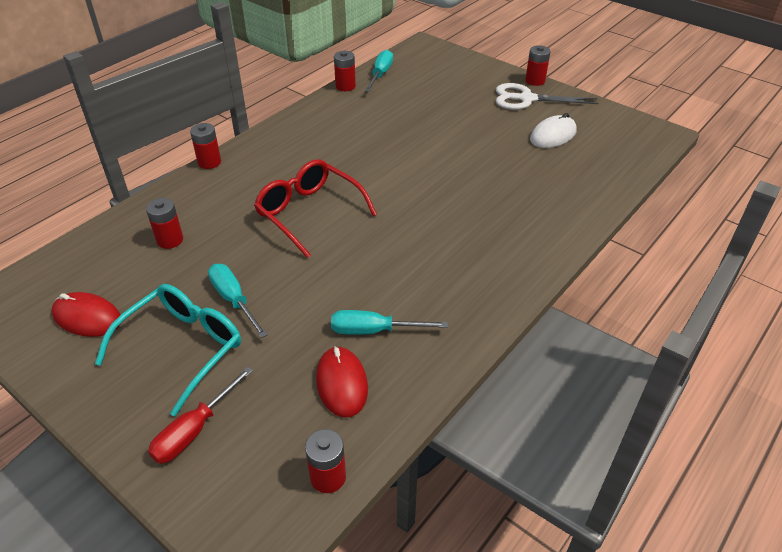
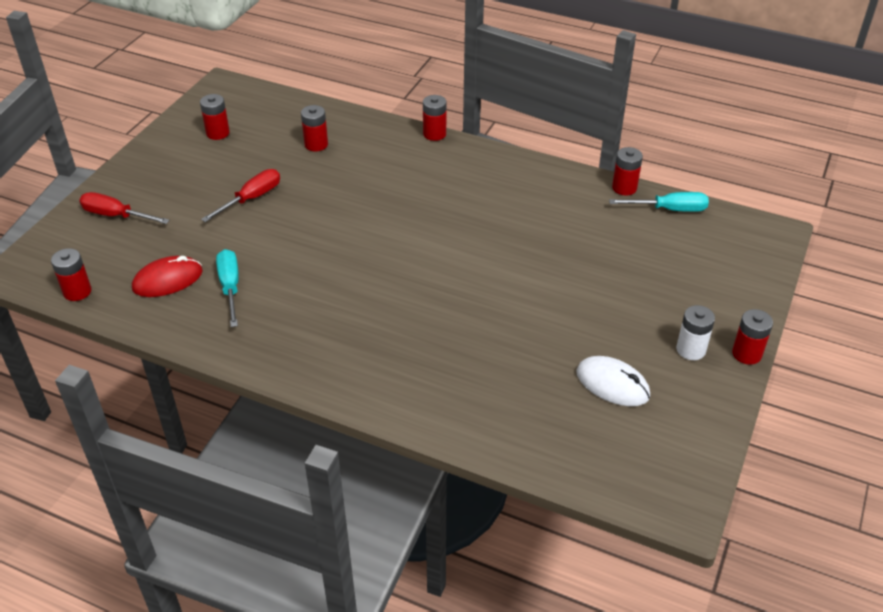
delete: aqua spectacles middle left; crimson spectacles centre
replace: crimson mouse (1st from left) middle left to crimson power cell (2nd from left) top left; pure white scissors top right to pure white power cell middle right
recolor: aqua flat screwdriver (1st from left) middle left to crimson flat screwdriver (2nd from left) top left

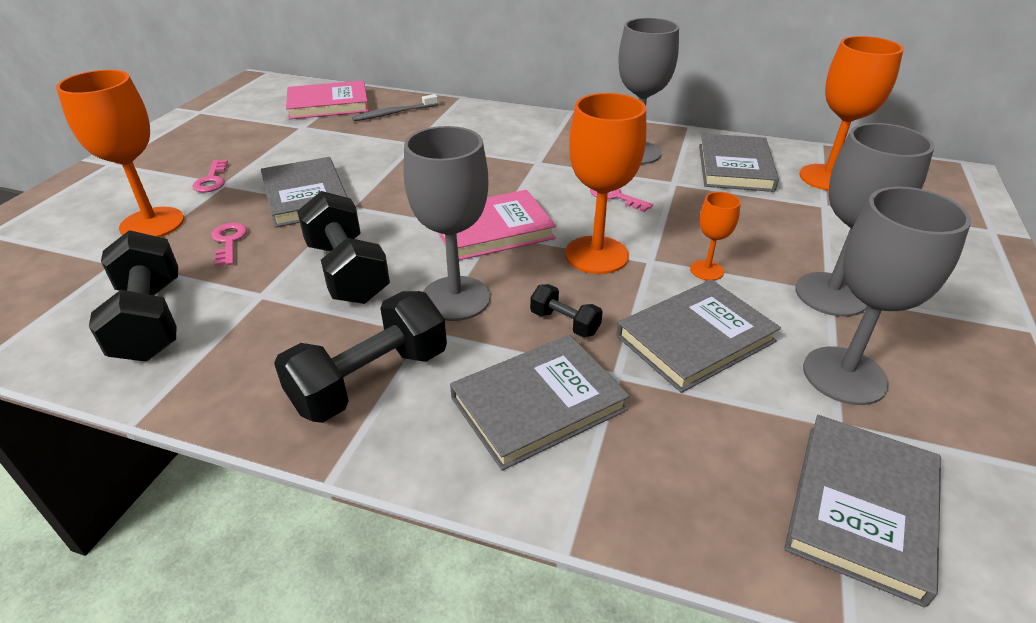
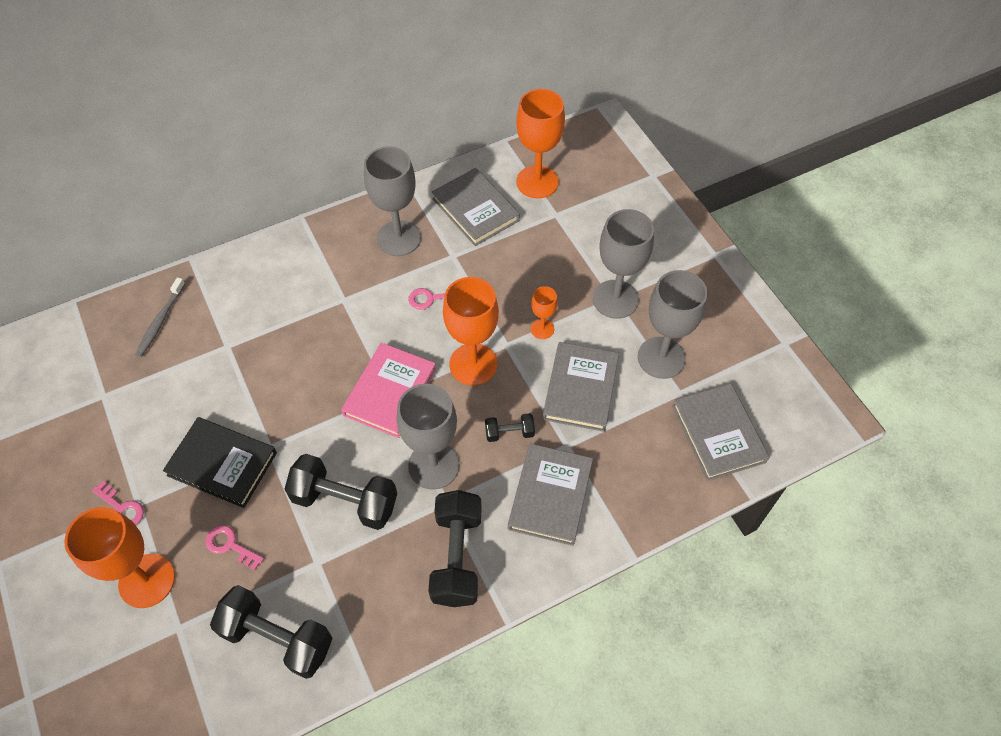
delete: pink hardback (1st from left) top left
recolor: grey hardback (1st from left) top left to black hardback middle left

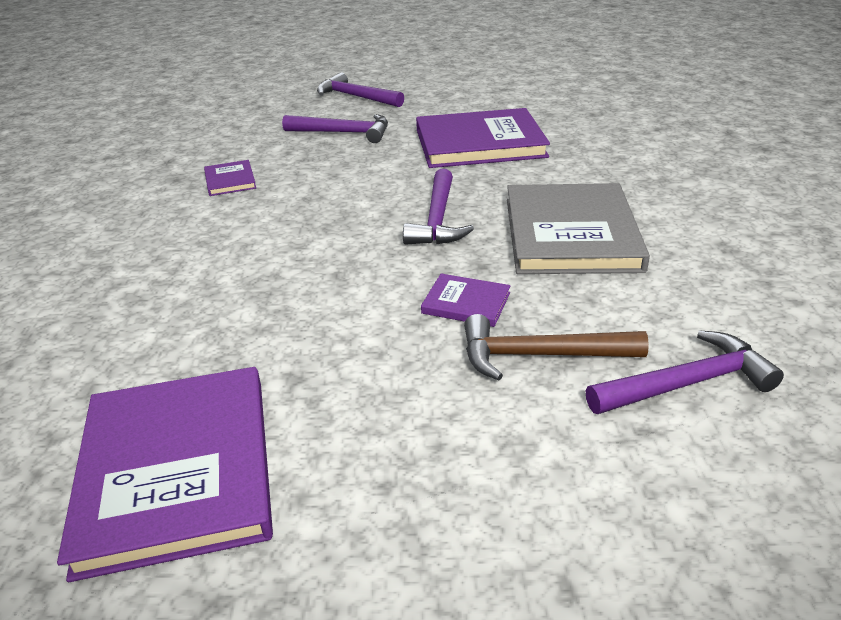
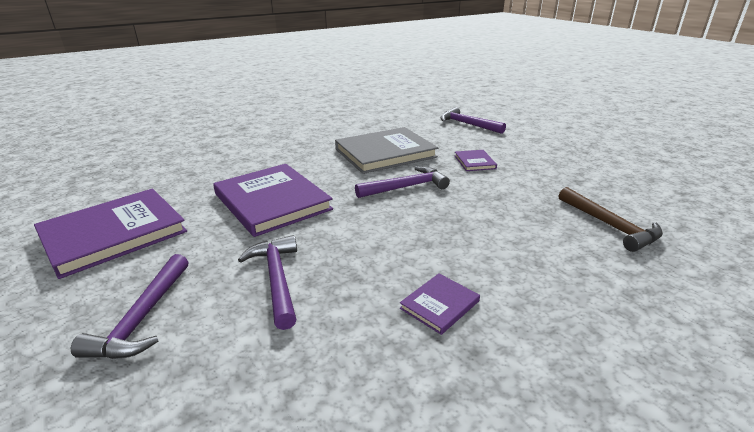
move: violet hardback (1st from left) bottom left to middle left; dark brown claw hammer centre to middle right

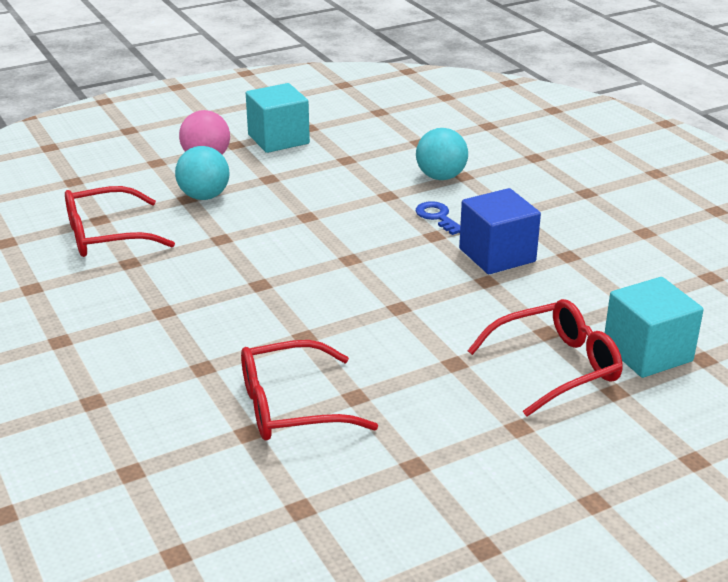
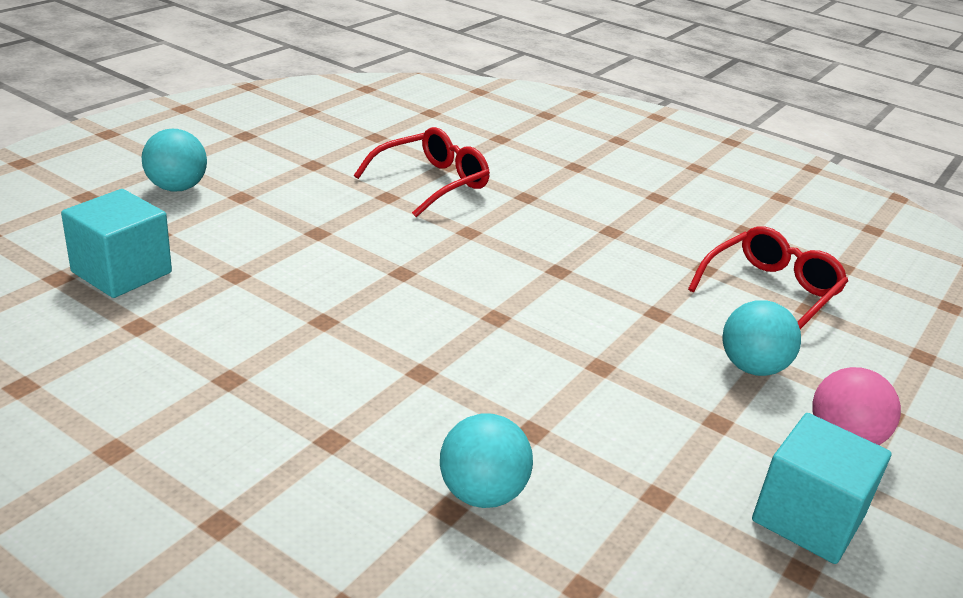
delete: cobalt door key centre; cobalt solid cube middle right; crimson spectacles (3rd from left) middle right
insert: aqua sphere (1st from left) top left

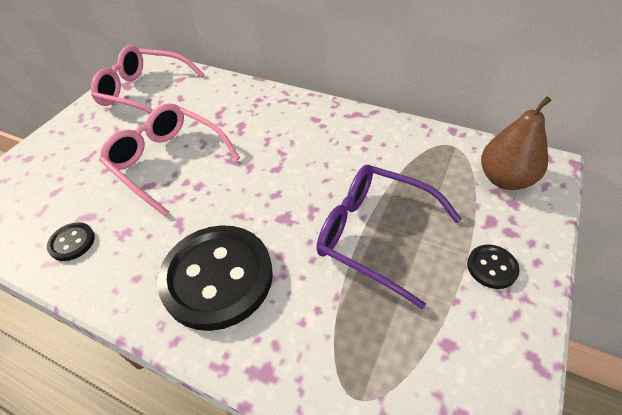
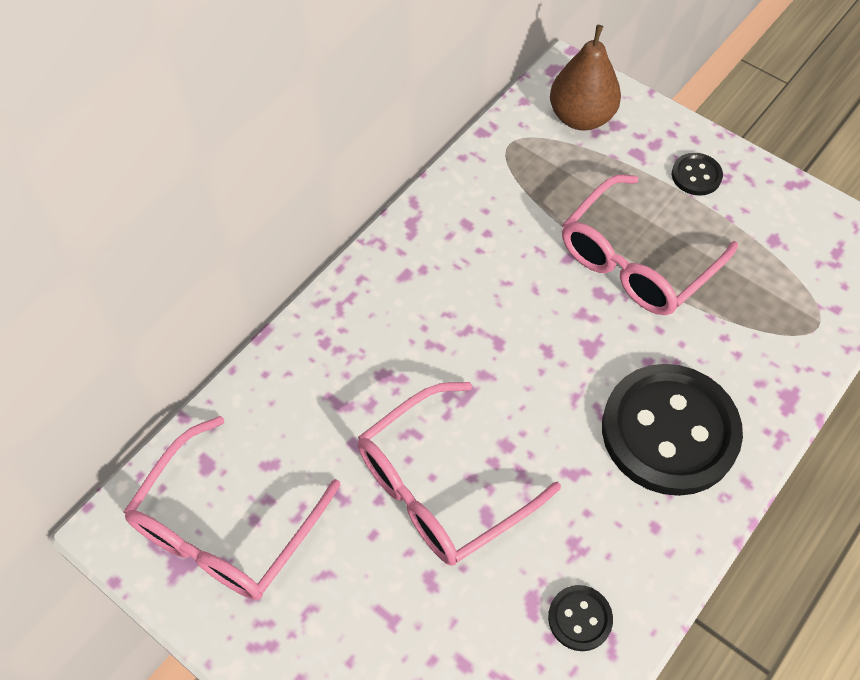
recolor: violet spectacles centre to pink spectacles (3rd from left) middle right

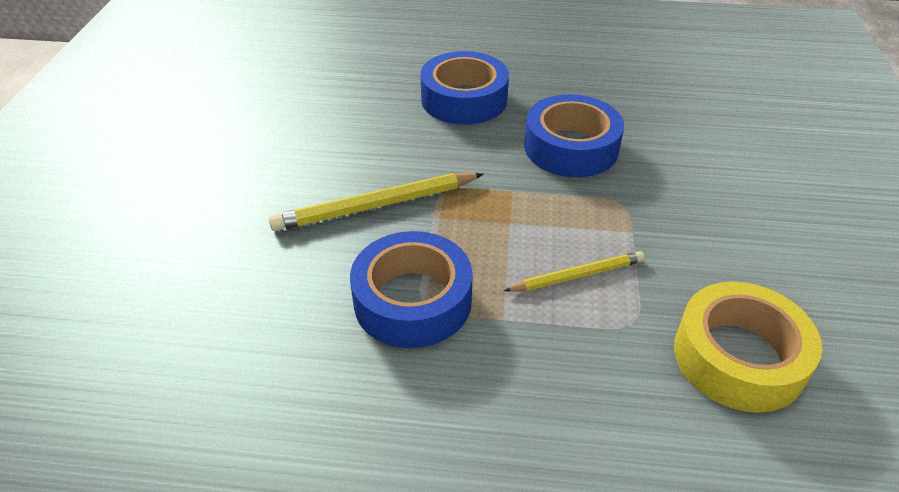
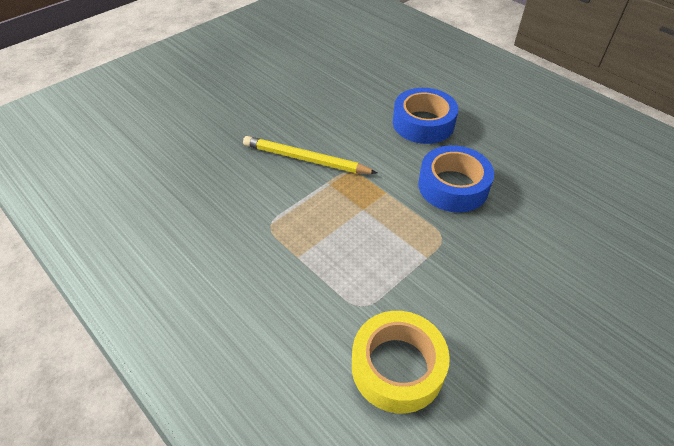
delete: cobalt tape (1st from left) centre; golden lead pencil (2nd from left) centre

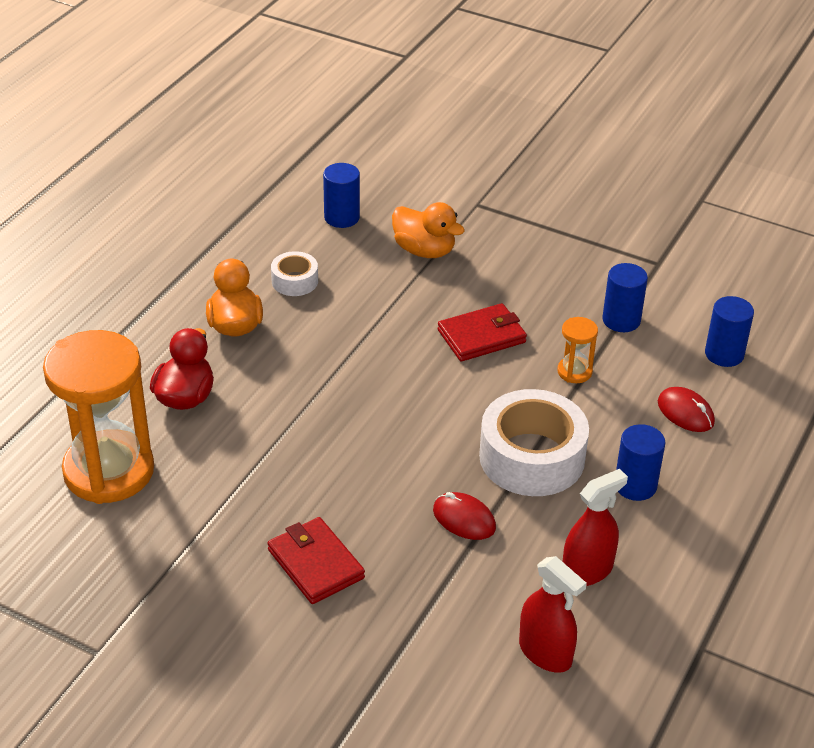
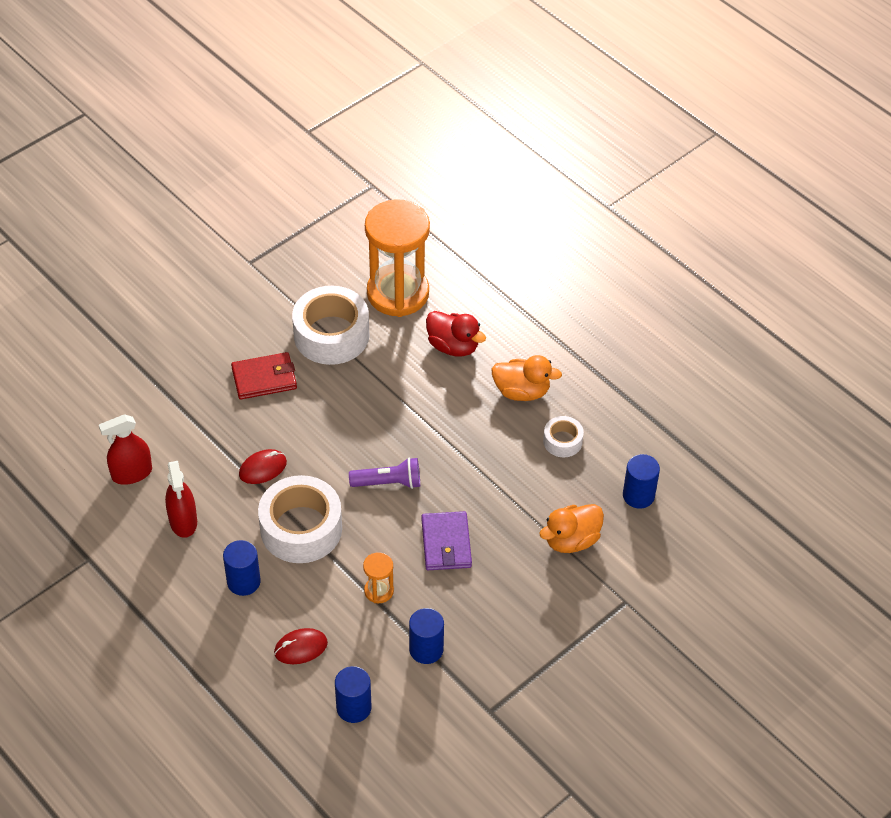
insert: pure white tape (2nd from left) centre; violet pocket torch centre
recolor: crimson card wallet (2nd from left) centre to violet card wallet centre

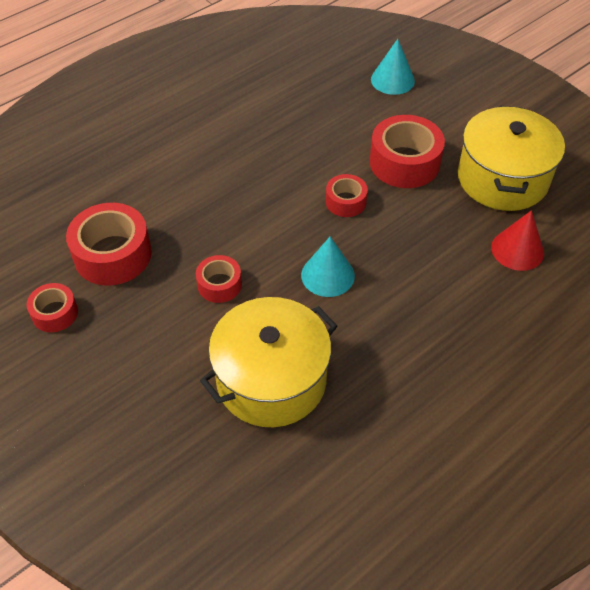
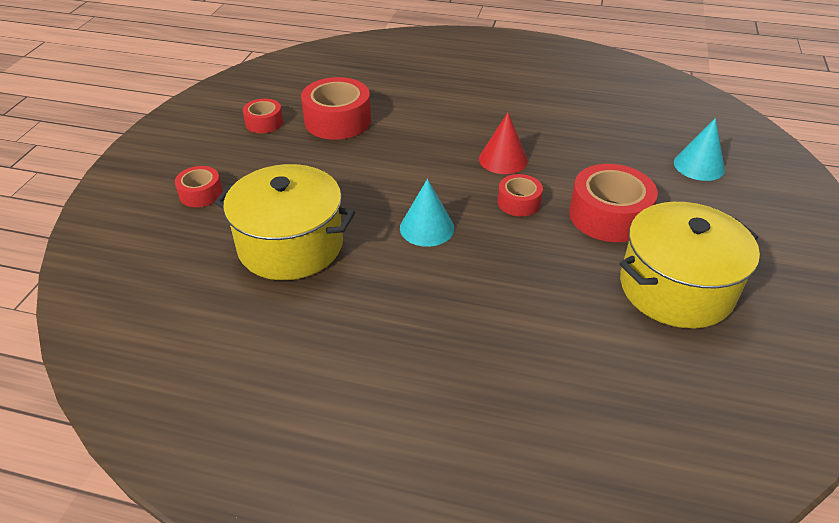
move: crimson tape (3rd from left in the first image) centre to crimson tape (1st from left) middle left; crimson cone shape middle right to top centre

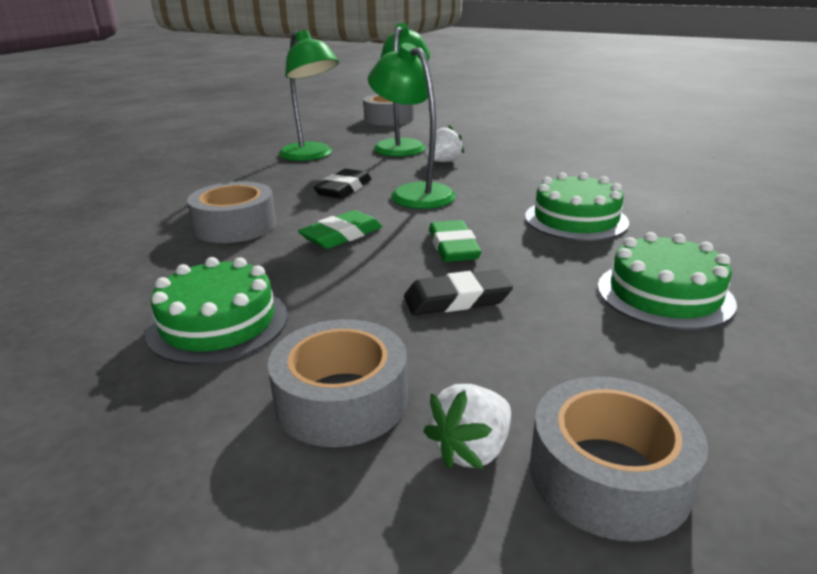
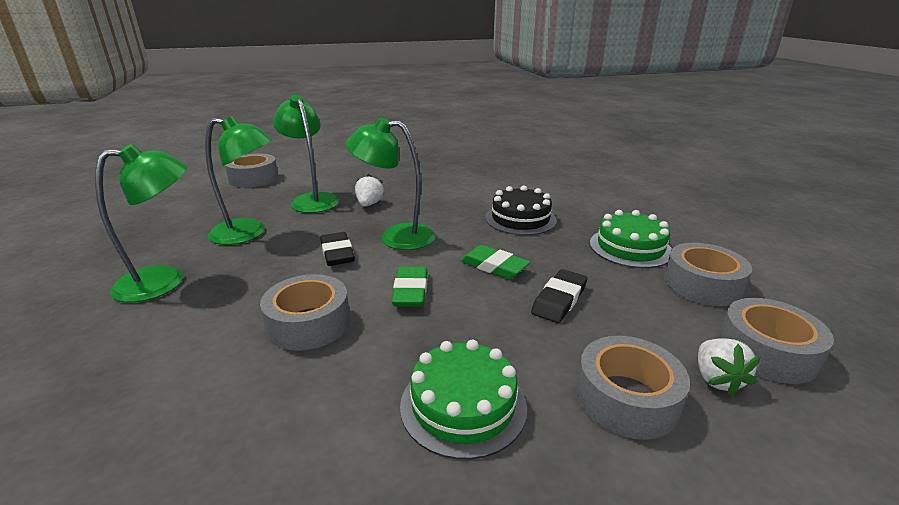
insert: green lamp (1st from left) middle left; grey tape (4th from left) middle right
recolor: green gateau (2nd from left) middle right to black gateau centre

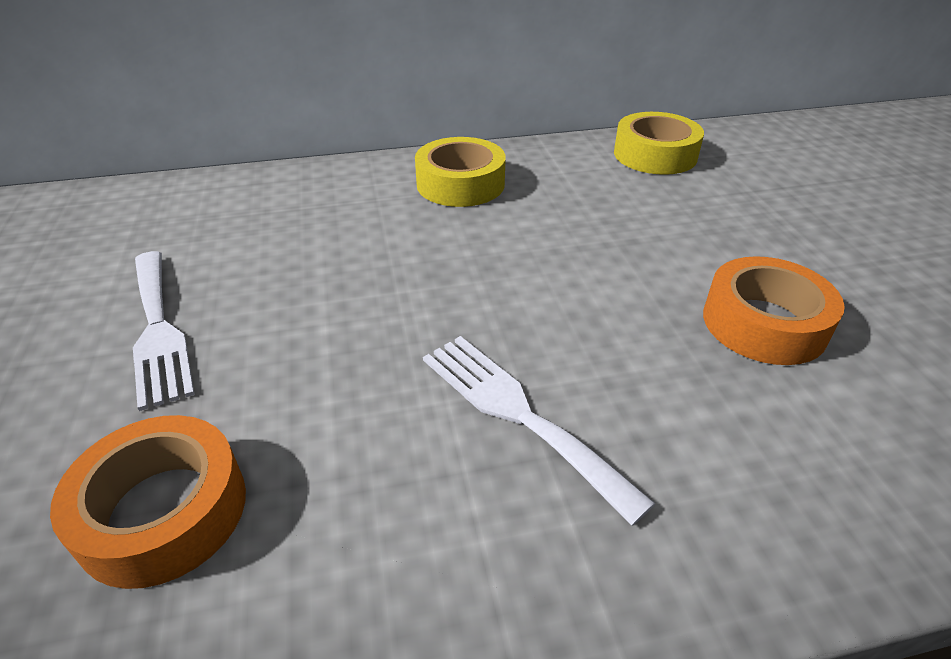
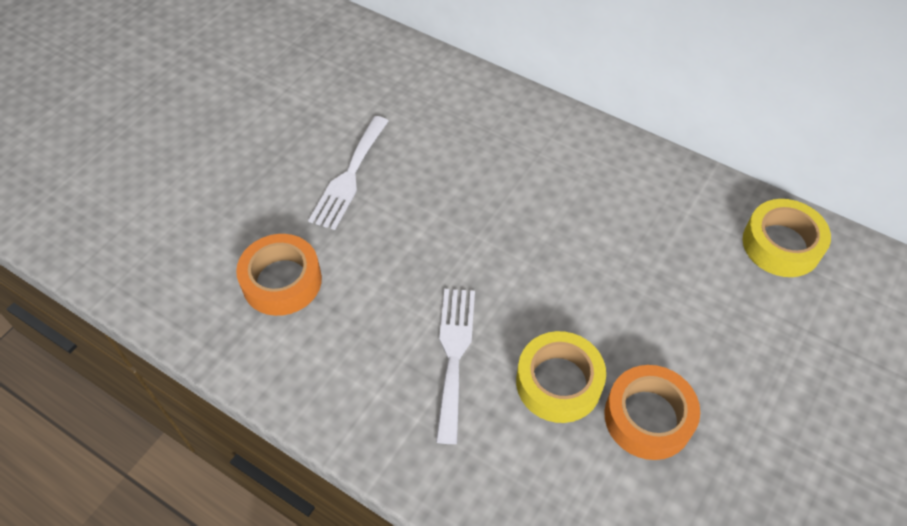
move: golden tape (1st from left) top centre to bottom centre

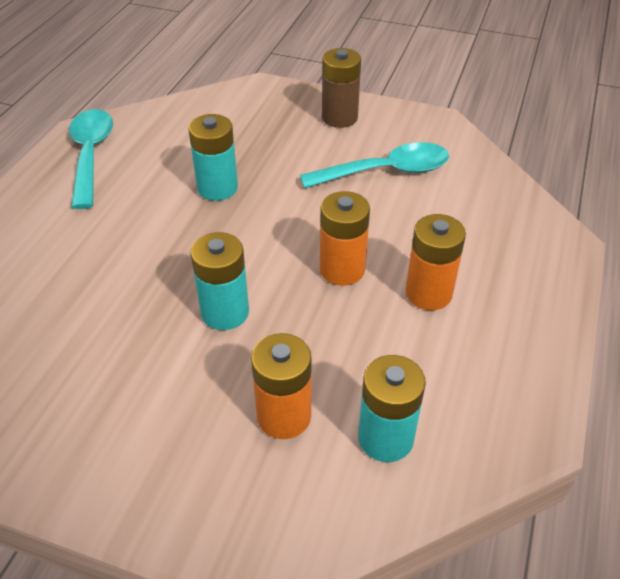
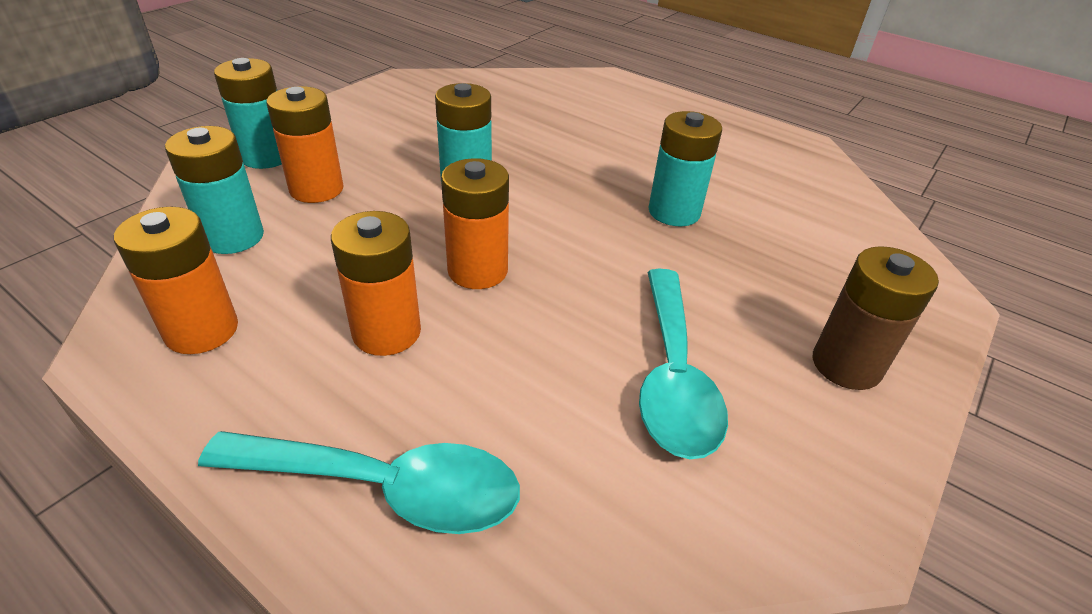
insert: orange power cell (1st from left) middle left; aqua power cell (2nd from left) top left
move: aqua spoon (1st from left) top left to bottom left

